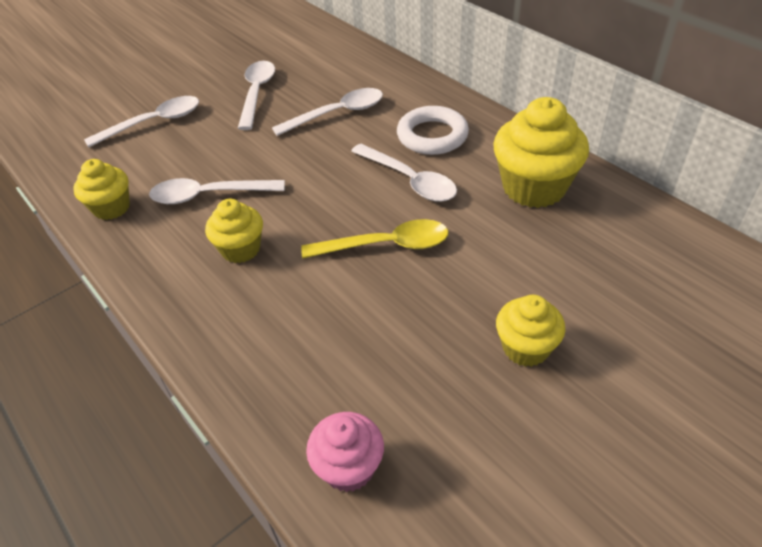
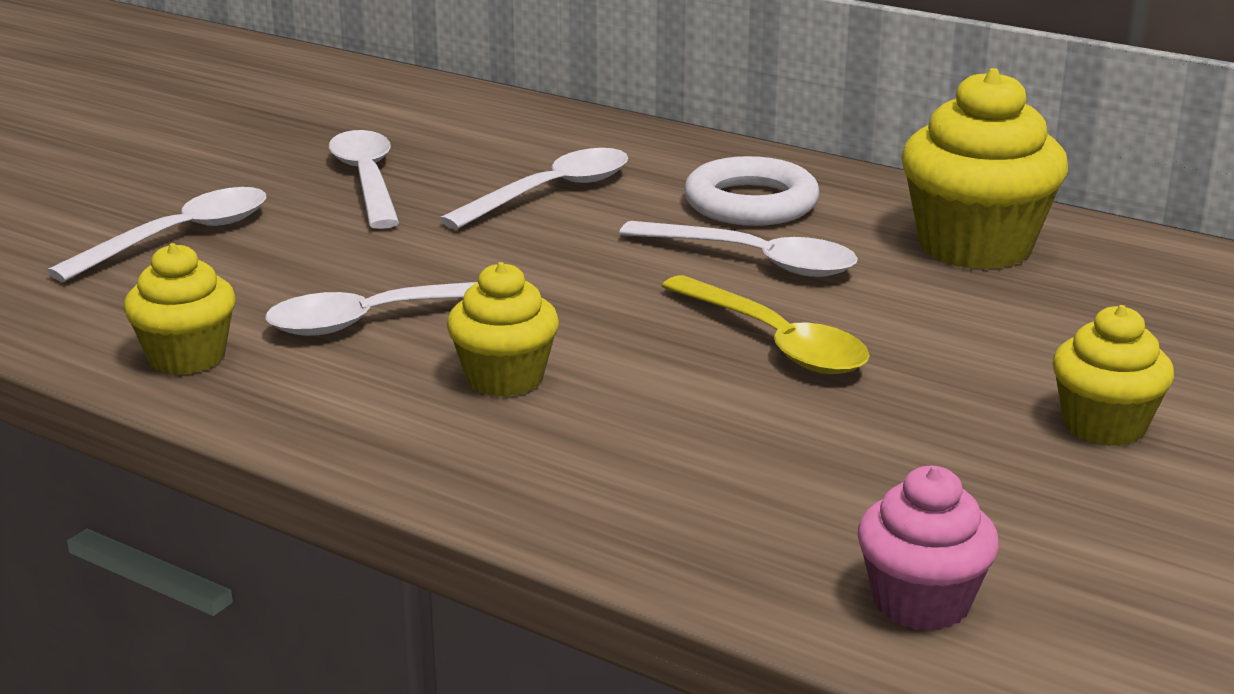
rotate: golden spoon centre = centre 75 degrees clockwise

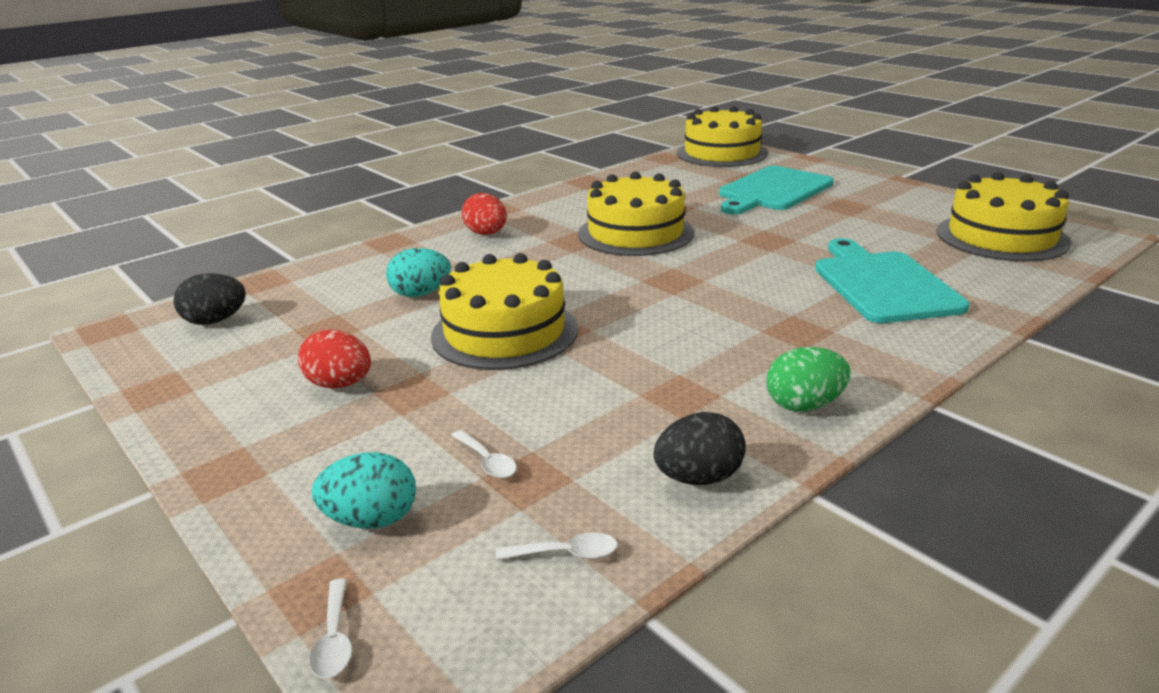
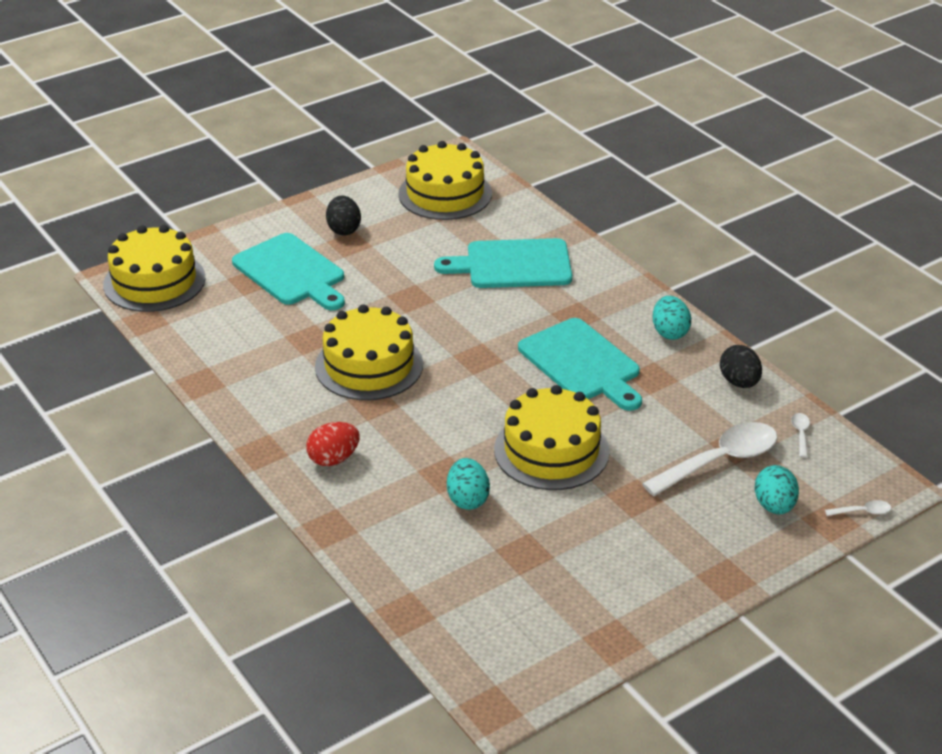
delete: crimson toy egg (1st from left) middle left
insert: aqua cutting board (3rd from left) centre
move: black toy egg (1st from left) middle left to top centre
recolor: green toy egg middle right to aqua toy egg (2nd from left) middle right
resize: pure white spoon (2nd from left in the first image) centre = middle right x2.45

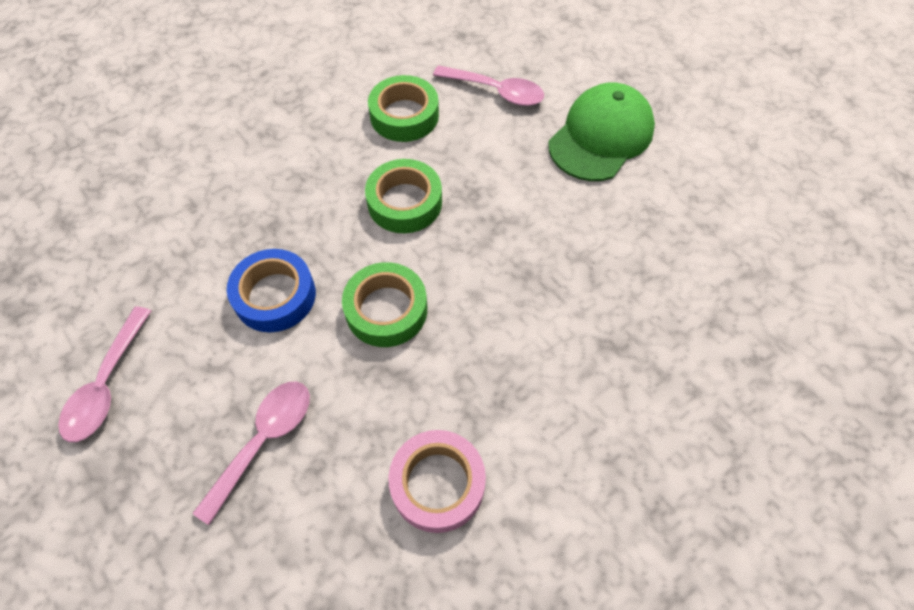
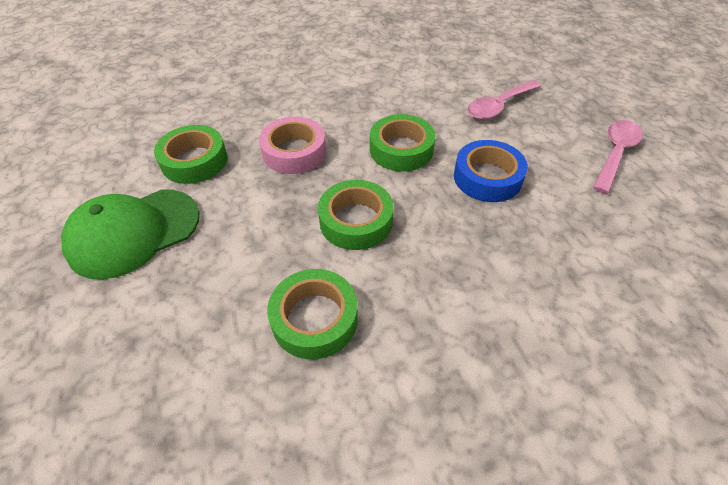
delete: pink spoon (3rd from left) top centre
insert: green tape (1st from left) top left
move: pink tape bottom centre to top centre

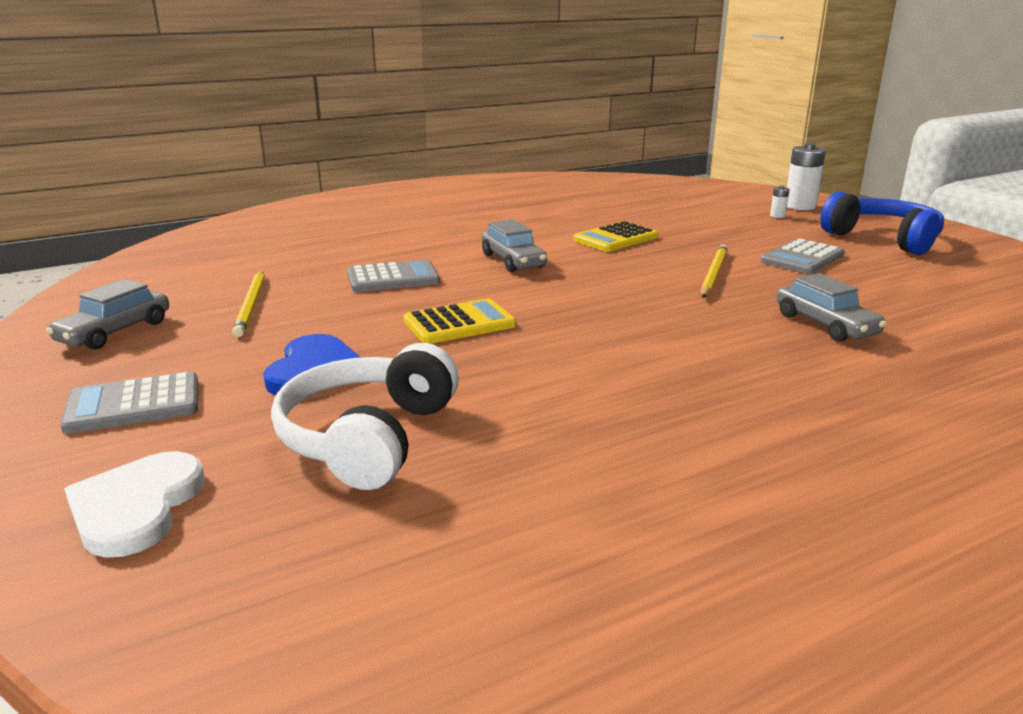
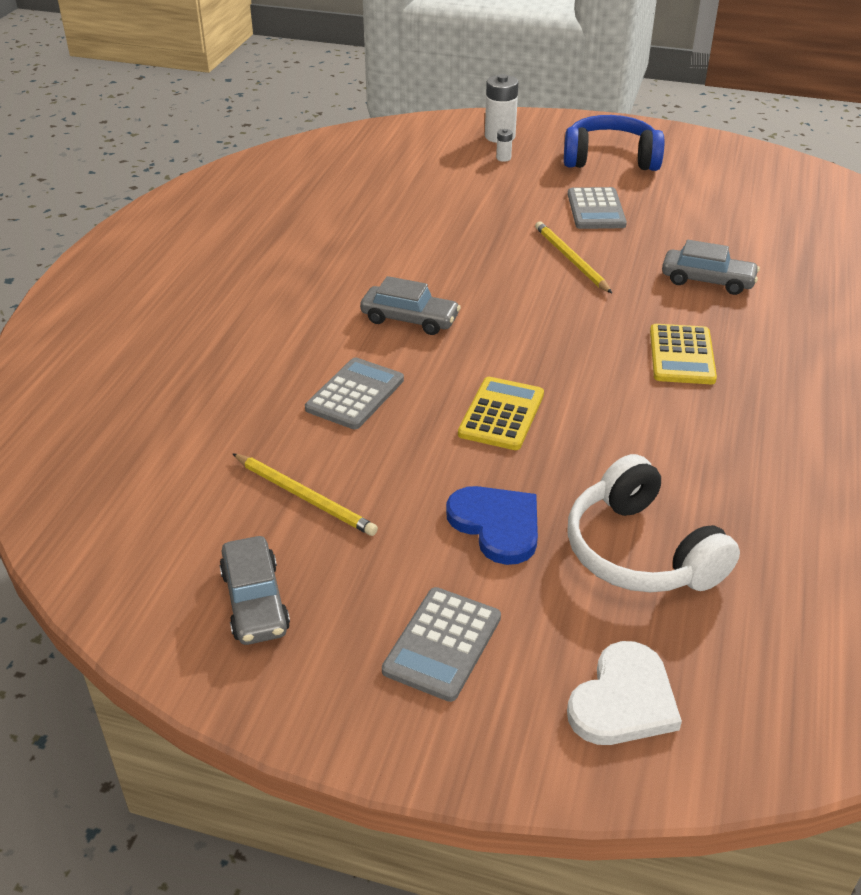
move: golden pocket calculator (2nd from left) top centre to middle right
rotate: pure white love heart bottom left = bottom right 105 degrees counterclockwise

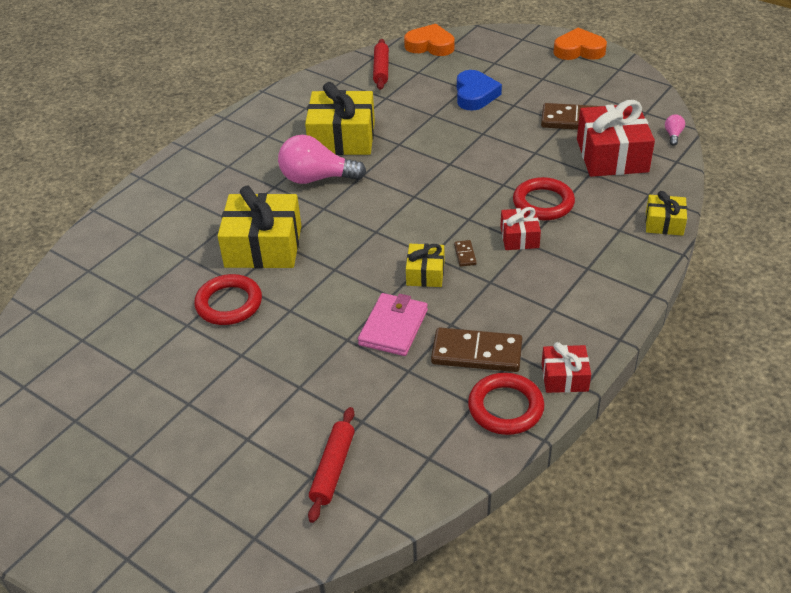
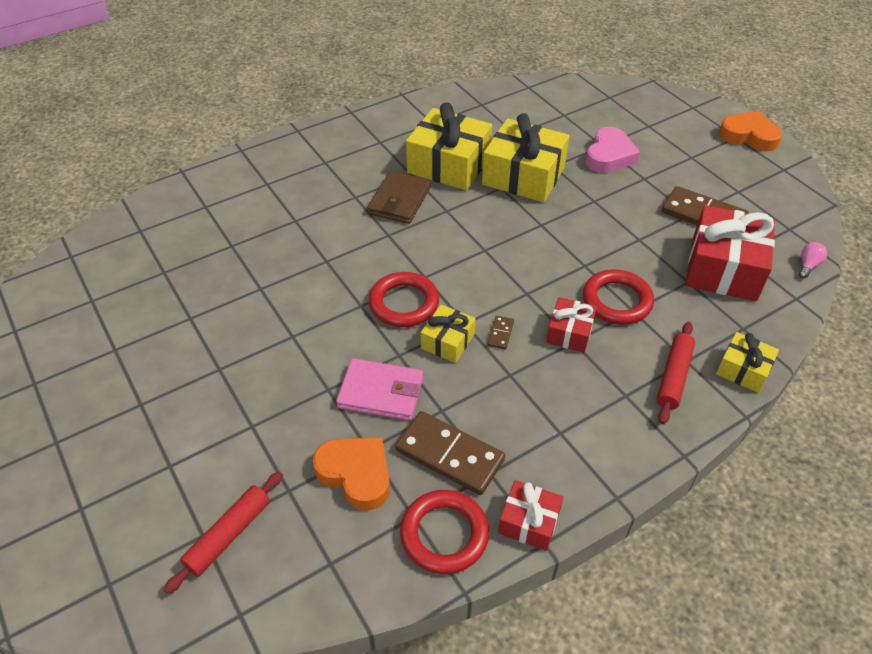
move: orange love heart (1st from left) top centre to bottom centre; crimson hoop (1st from left) middle left to centre; golden gift (1st from left in the first image) middle left to golden gift (3rd from left) top centre; crimson dough roller (2nd from left) top centre to middle right
replace: pink light bulb (1st from left) top centre to dark brown card wallet top centre
recolor: cobalt love heart top centre to pink love heart top right
rotate: pink card wallet centre = centre 60 degrees clockwise

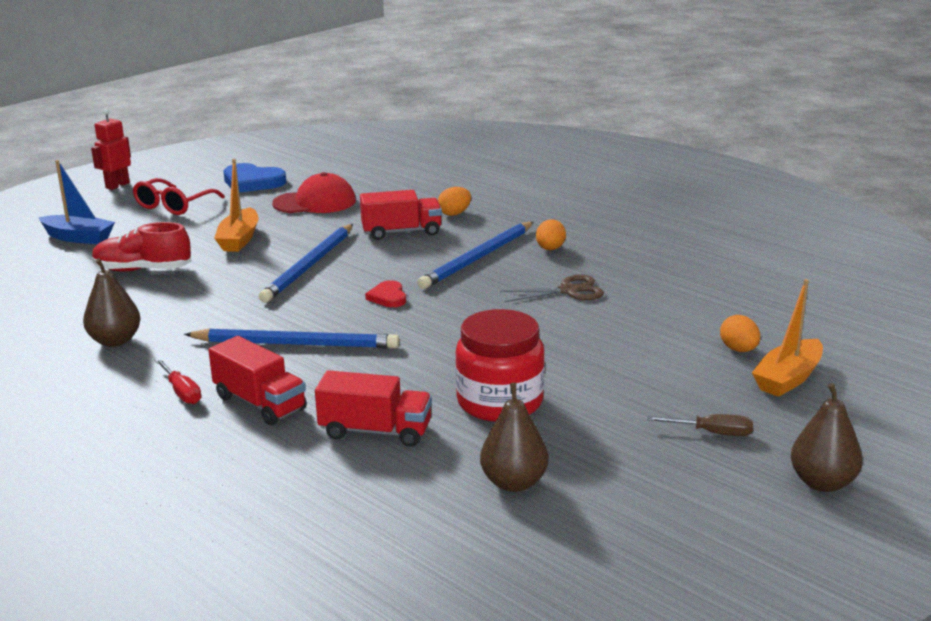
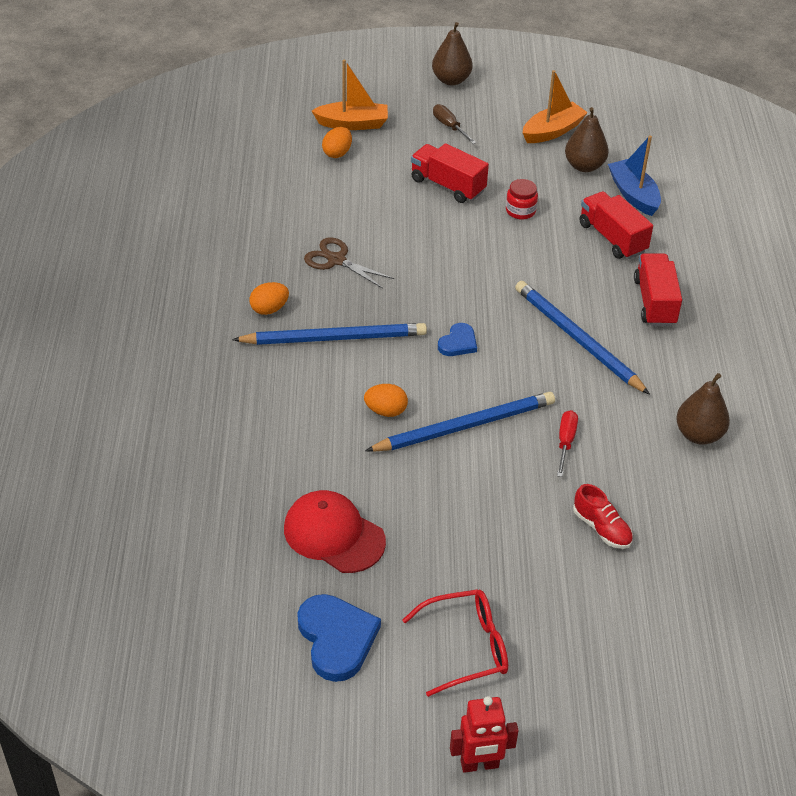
move: orange toy egg (1st from left in the first image) top centre to orange toy egg (3rd from left) centre; crimson toy truck (3rd from left in the first image) centre to crimson toy truck (1st from left) top centre; orange boat (1st from left in the first image) top left to orange boat (2nd from left) top right; crimson flat screwdriver middle left to middle right; cobalt boat top left to top right
recolor: crimson love heart centre to cobalt love heart (2nd from left) centre
resize: crimson jam jar centre = top centre x0.48; crimson sneaker middle left = middle right x0.66

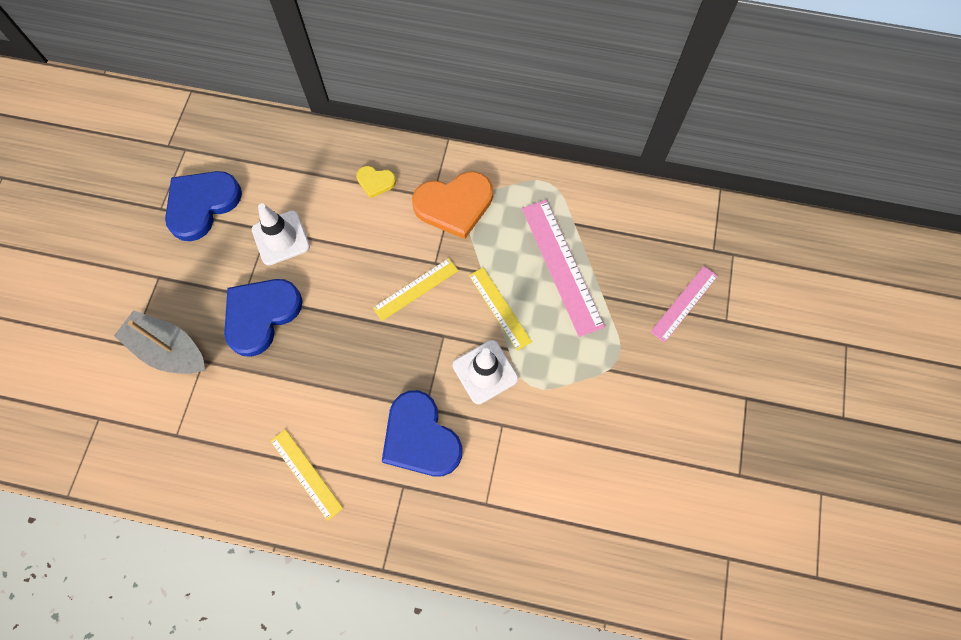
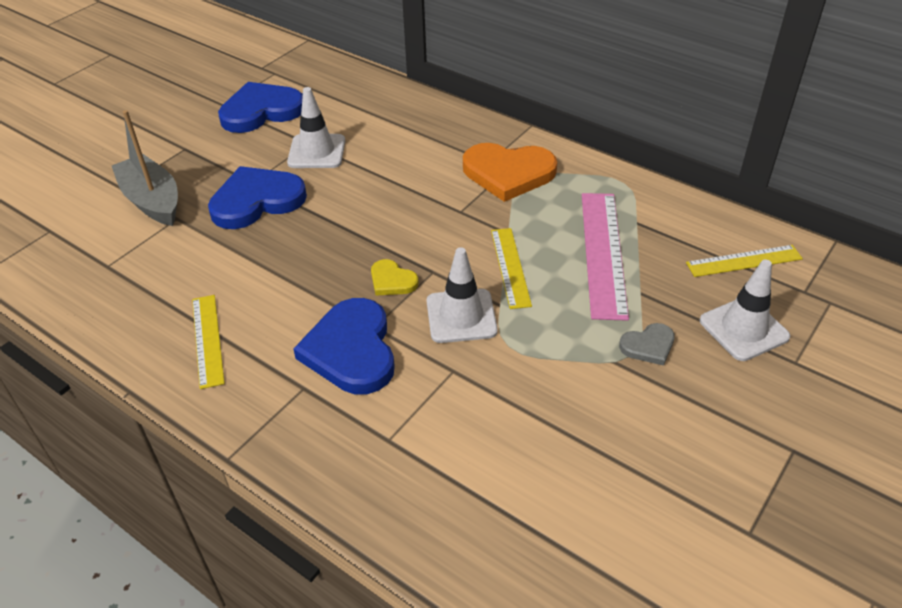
insert: grey love heart middle right
move: golden love heart top centre to centre; golden straightedge (2nd from left in the first image) centre to golden straightedge (3rd from left) middle right
replace: pink straightedge (2nd from left) middle right to pure white traffic cone (3rd from left) middle right

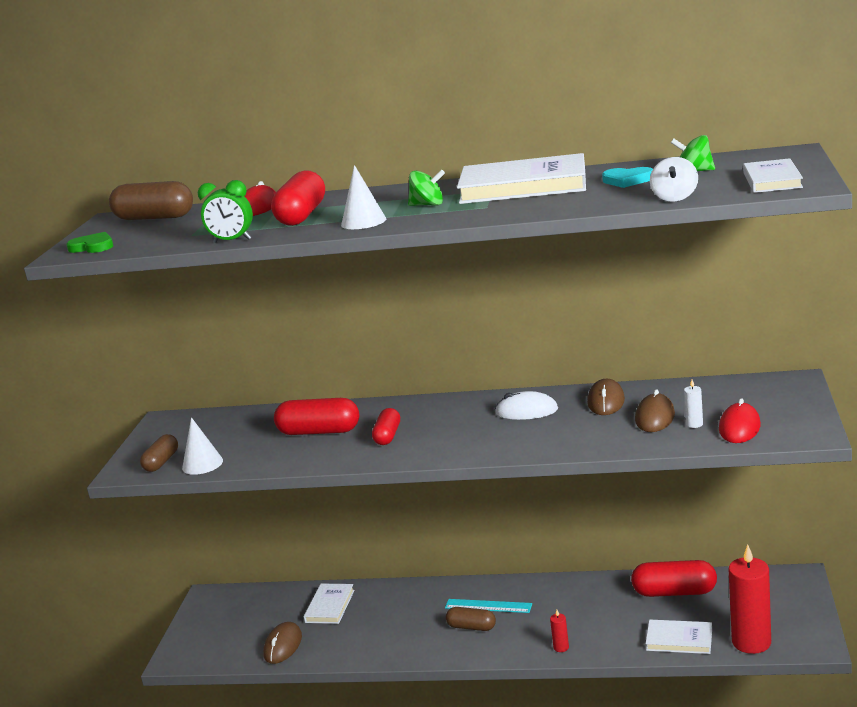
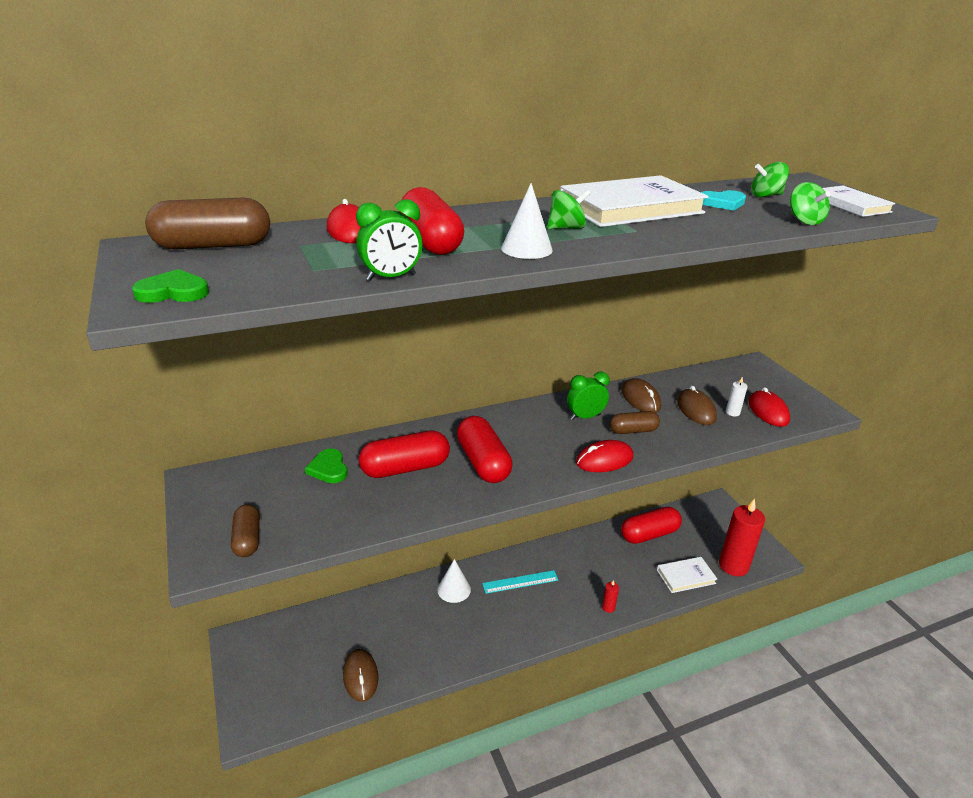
delete: pure white hardback (1st from left) bottom centre
insert: green love heart (2nd from left) centre; crimson mouse (2nd from left) centre
move: pure white cone shape (1st from left) middle left to bottom centre; dark brown pill (3rd from left) bottom centre to centre
replace: pure white mouse centre to green alarm clock (2nd from left) centre
recolor: pure white toy top top right to green toy top (3rd from left) top right
resize: crimson pill (3rd from left) centre = centre x1.63

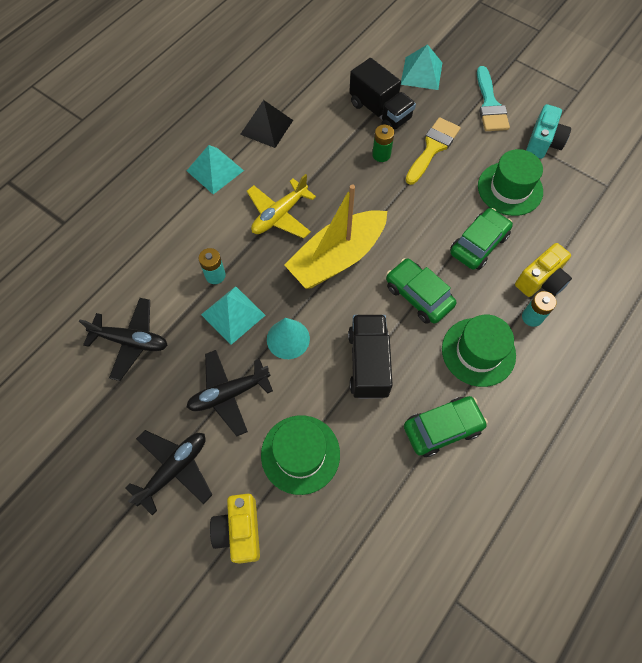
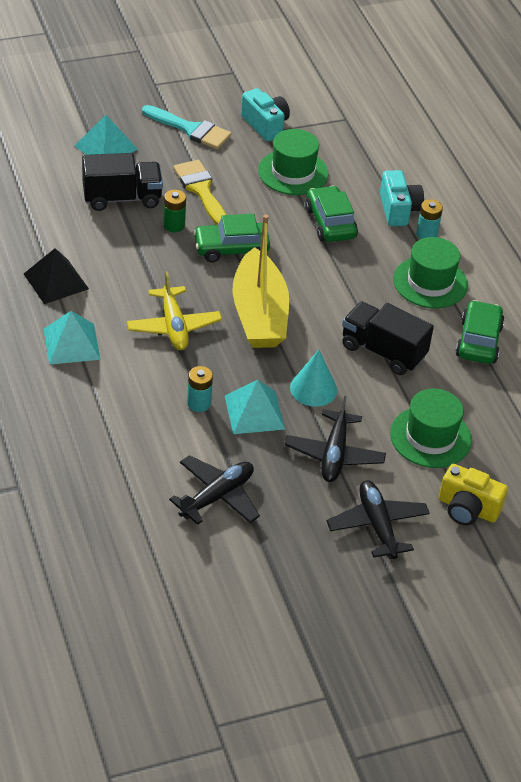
move: green automobile (1st from left) centre to top centre
recolor: golden camera (2nd from left) middle right to aqua camera (2nd from left) top right

